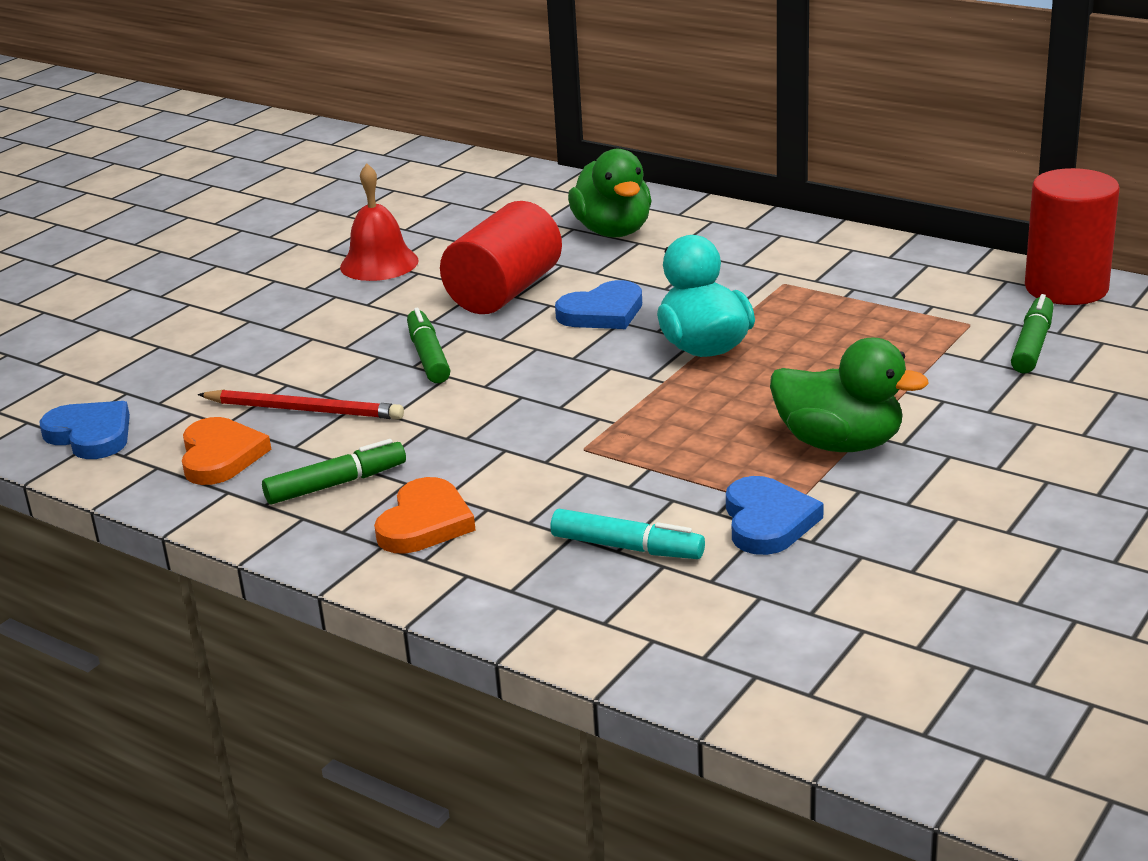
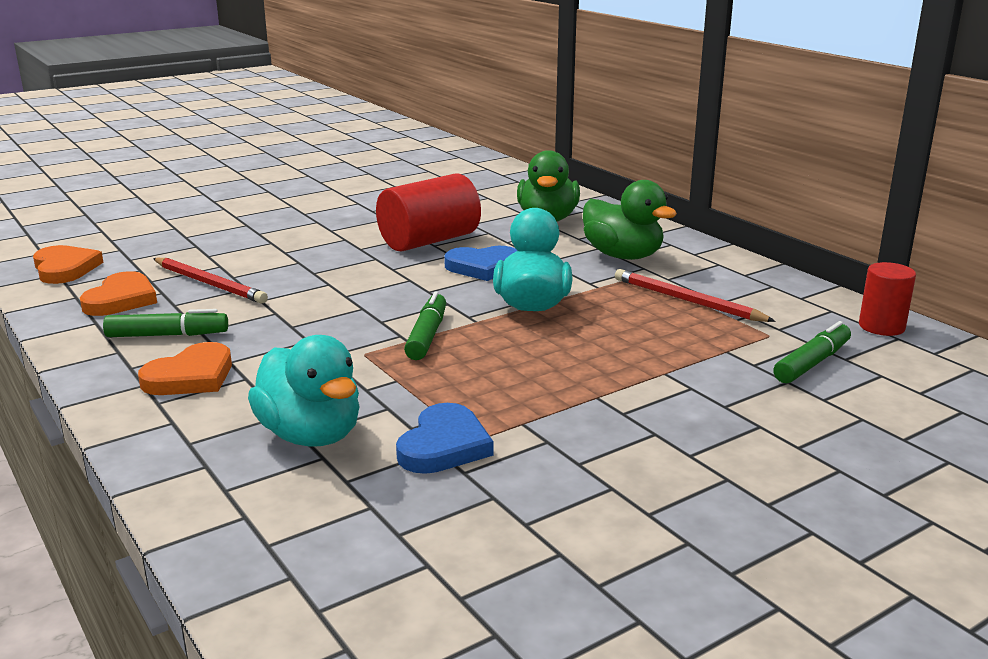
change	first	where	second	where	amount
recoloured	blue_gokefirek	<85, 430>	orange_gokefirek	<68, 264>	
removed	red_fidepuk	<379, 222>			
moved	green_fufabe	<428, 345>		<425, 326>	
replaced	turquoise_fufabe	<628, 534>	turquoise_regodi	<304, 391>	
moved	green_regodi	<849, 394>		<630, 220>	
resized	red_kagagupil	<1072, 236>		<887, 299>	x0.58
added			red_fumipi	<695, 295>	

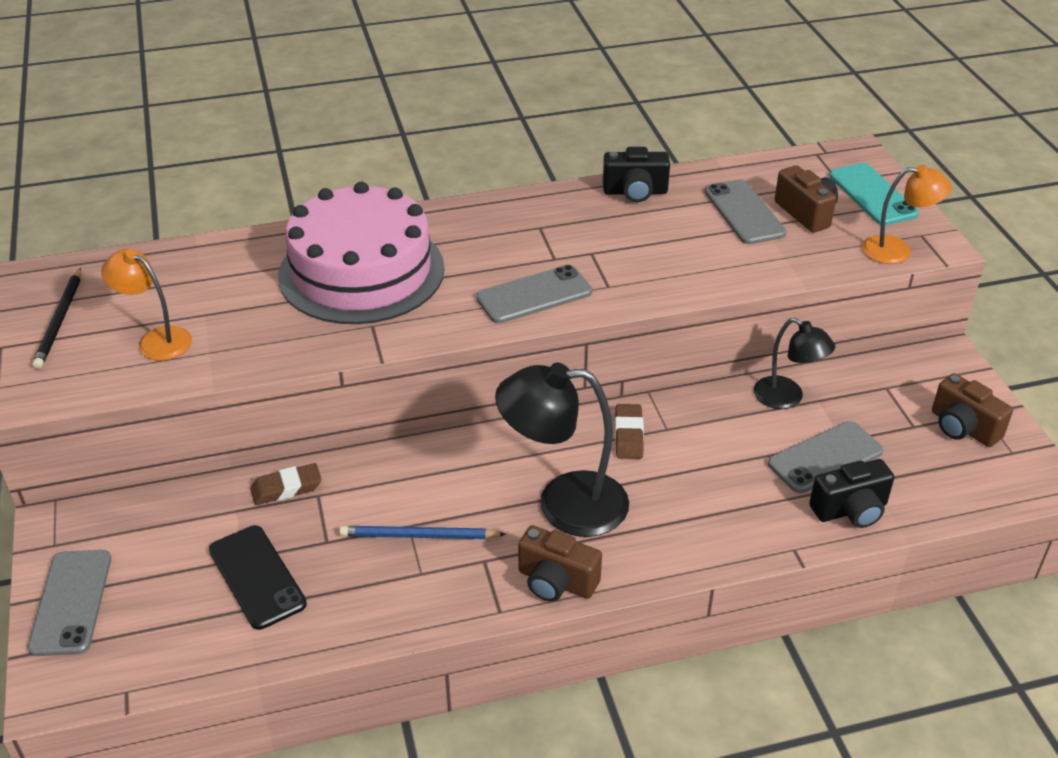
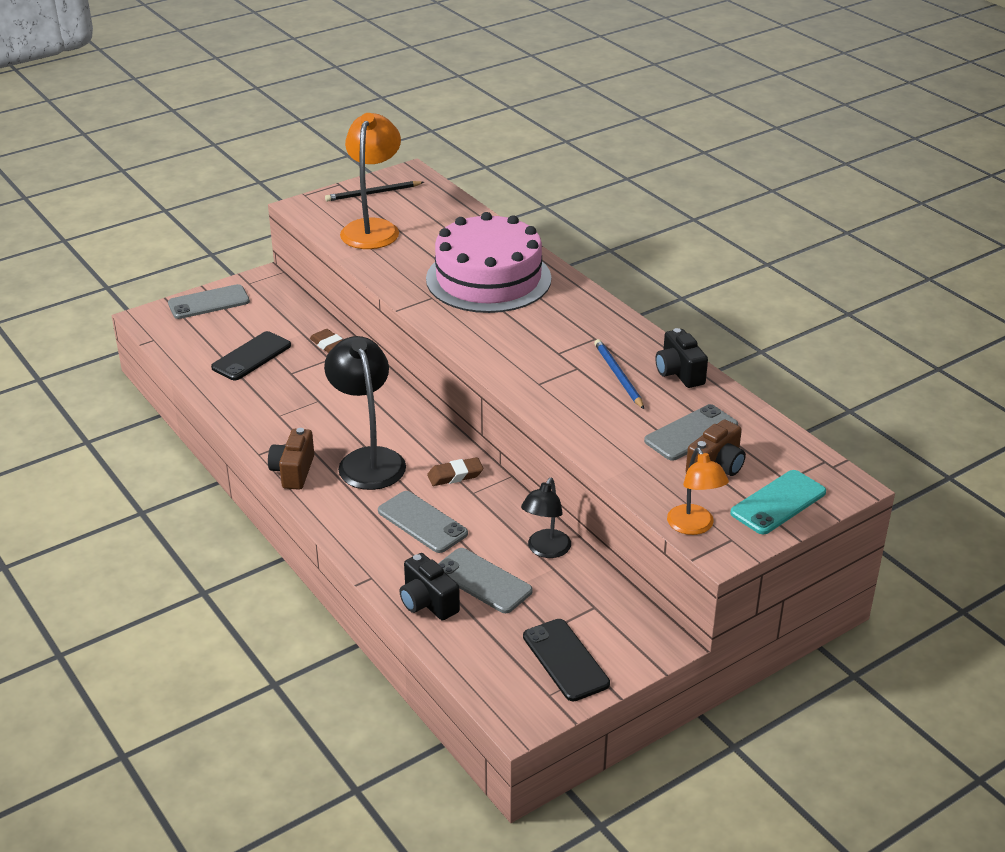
change	first	where	second	where	amount
resized	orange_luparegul	<146, 305>		<370, 181>	x1.66
moved	blue_fumipi	<422, 532>		<619, 374>	
moved	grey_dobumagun	<534, 294>		<423, 522>	
replaced	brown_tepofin	<972, 410>	black_dobumagun	<566, 660>	

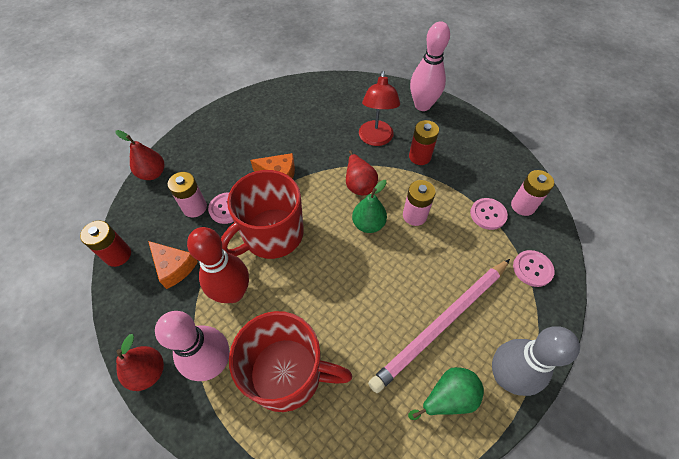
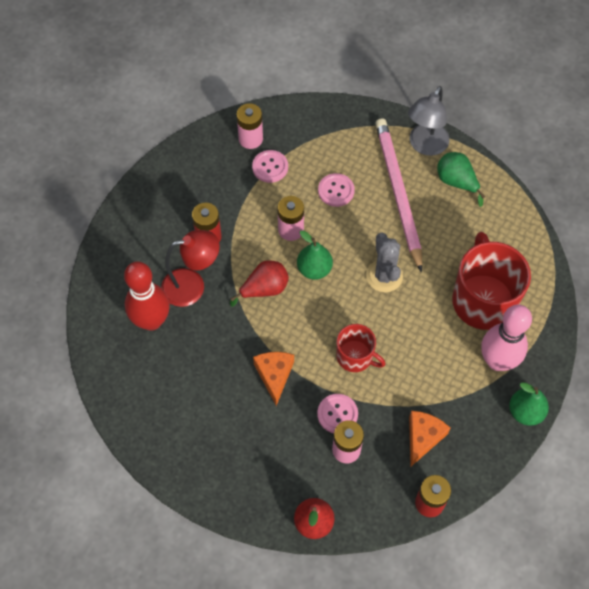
change	first	where	second	where	amount
recoloured	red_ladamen	<140, 362>	green_ladamen	<529, 404>	
moved	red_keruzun	<218, 265>		<147, 296>	
resized	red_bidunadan	<262, 214>		<361, 348>	x0.55
turned	pink_fumipi	<439, 326>		<398, 195>	135 degrees counterclockwise
removed	pink_keruzun	<430, 66>			
replaced	grey_keruzun	<536, 361>	grey_luparegul	<429, 121>	
moved	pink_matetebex	<534, 268>		<336, 190>	
added			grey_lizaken	<384, 262>	

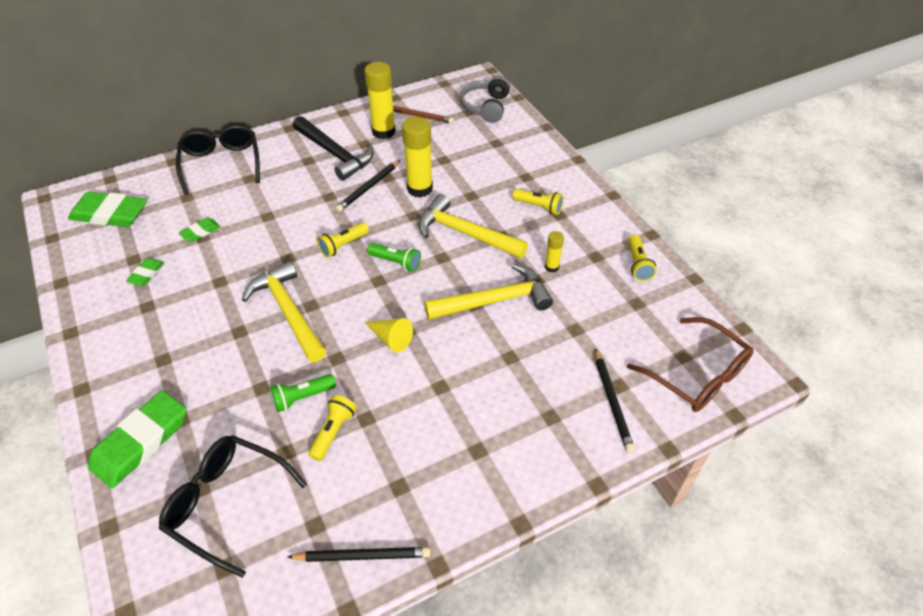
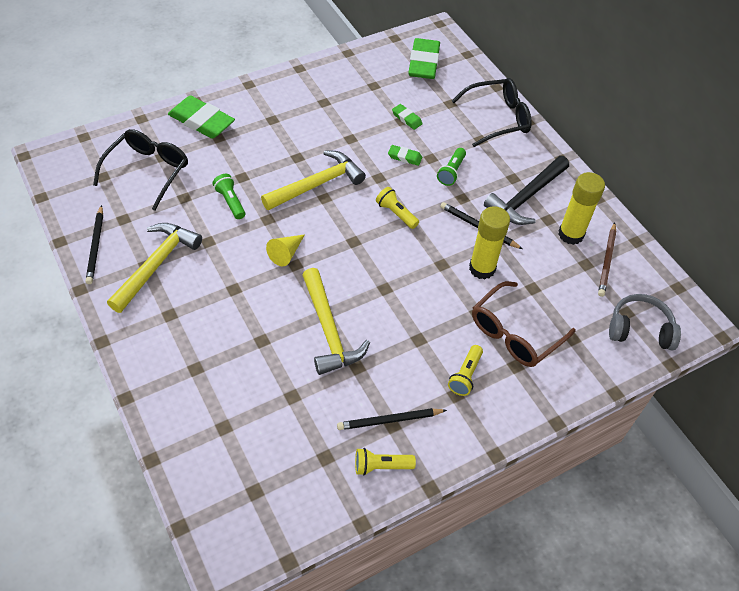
change	first	where	second	where	amount
moved	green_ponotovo	<145, 272>		<405, 155>	
removed	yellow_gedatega	<332, 428>			
moved	green_gedatega	<394, 257>		<451, 167>	
moved	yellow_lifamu	<473, 226>		<154, 268>	
removed	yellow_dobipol	<554, 252>			
moved	black_fumipi	<615, 400>		<392, 419>	
moved	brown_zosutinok	<690, 364>		<524, 324>	

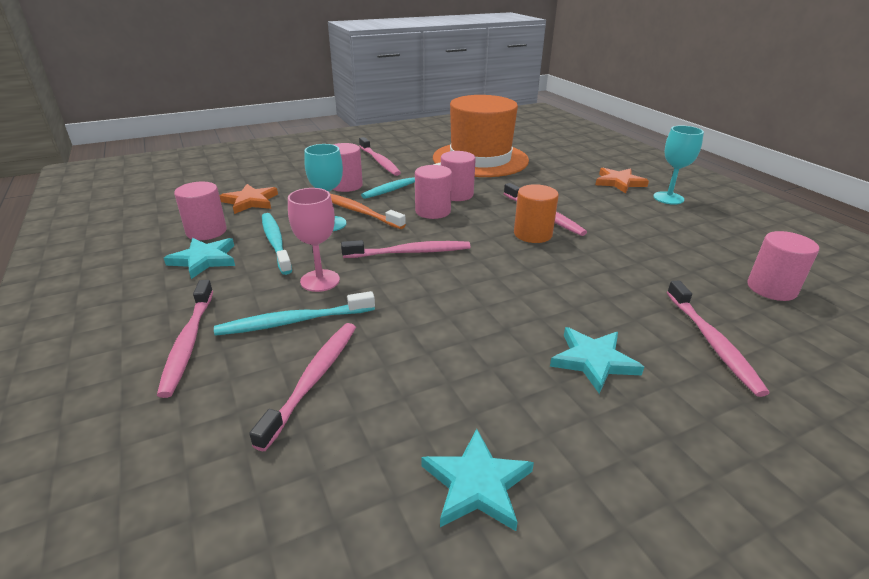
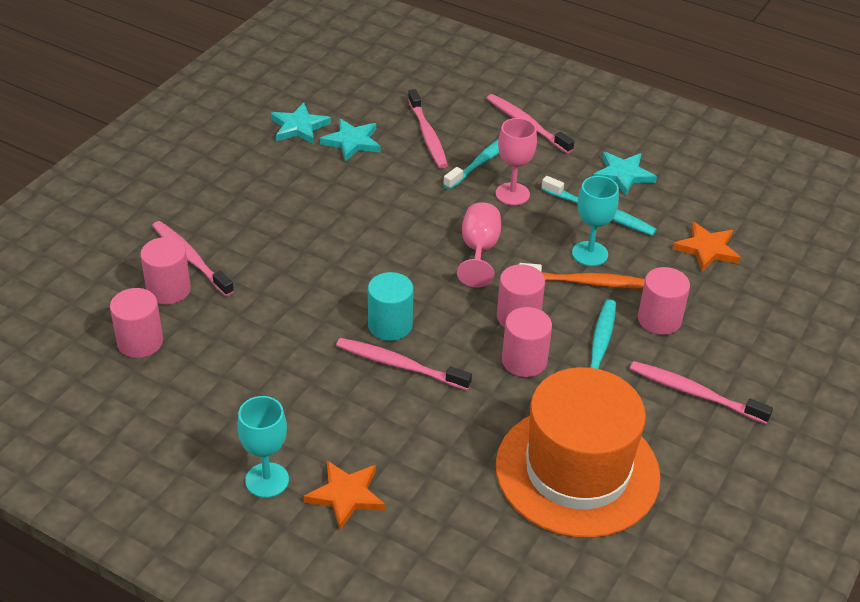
change	first	where	second	where	amount
moved	pink_kagagupil	<200, 211>		<165, 270>	
replaced	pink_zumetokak	<405, 249>	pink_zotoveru	<479, 245>	
recoloured	orange_kagagupil	<536, 213>	turquoise_kagagupil	<391, 306>	
moved	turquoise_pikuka	<597, 360>		<350, 140>	

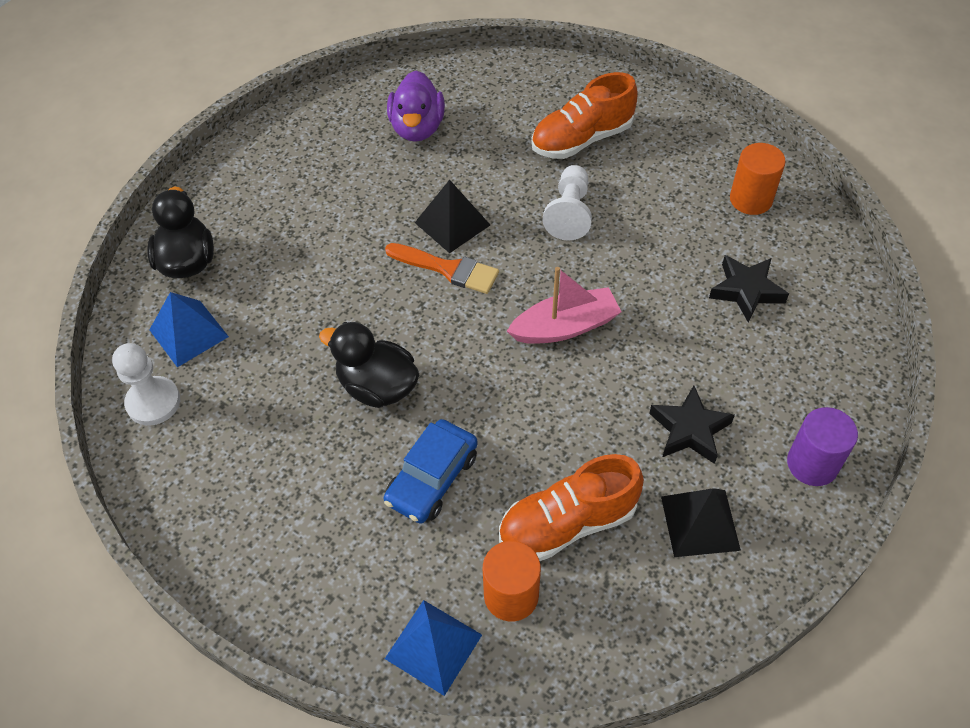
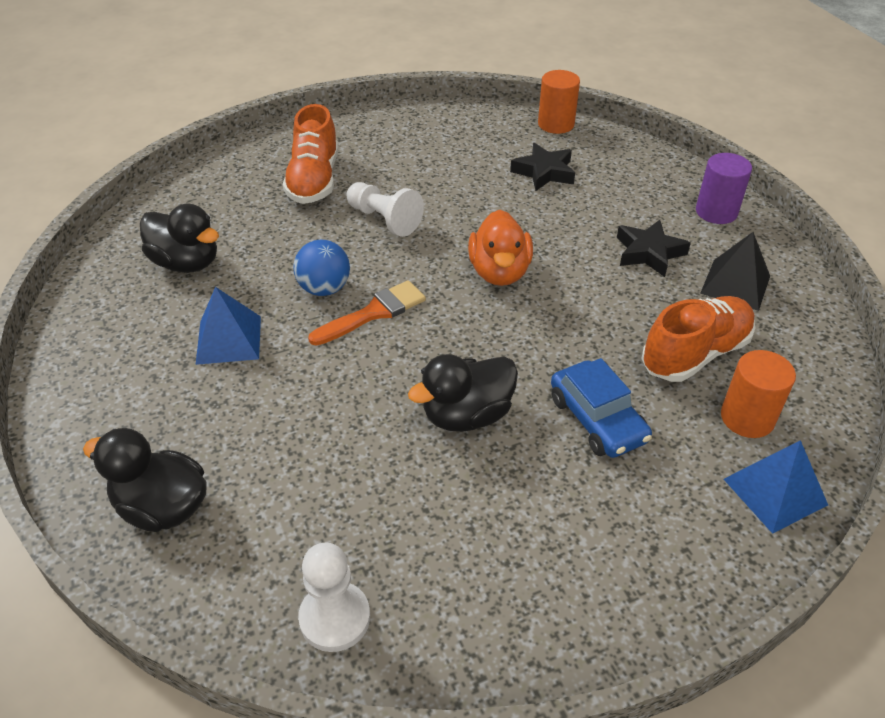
change	first	where	second	where	amount
moved	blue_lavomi	<189, 329>		<228, 326>	
recoloured	purple_regodi	<416, 106>	black_regodi	<179, 238>	
replaced	black_lavomi	<452, 216>	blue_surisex	<321, 268>	
turned	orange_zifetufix	<571, 507>		<698, 339>	135 degrees counterclockwise
replaced	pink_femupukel	<564, 305>	orange_regodi	<500, 248>	
moved	orange_kagagupil	<758, 179>		<559, 102>	

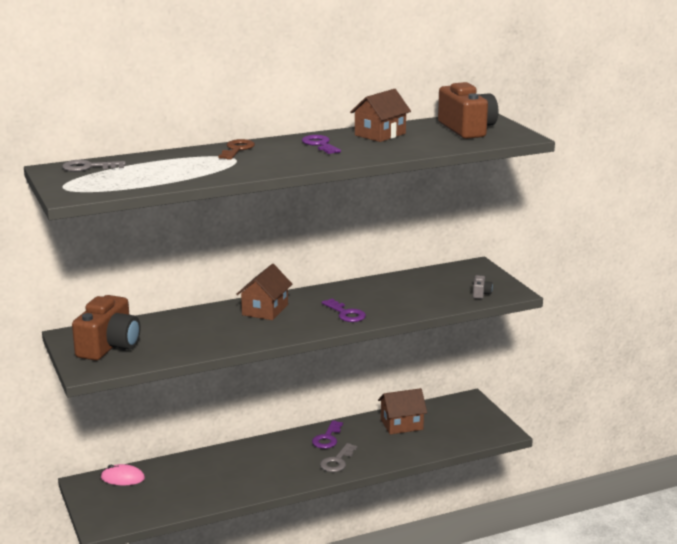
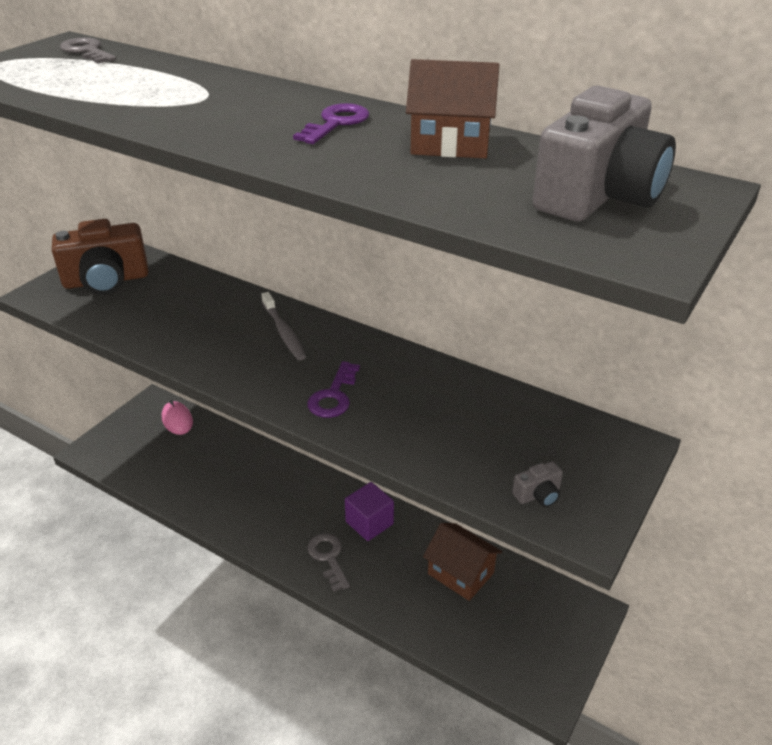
change	first	where	second	where	amount
removed	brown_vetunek	<237, 149>			
replaced	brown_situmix	<264, 292>	grey_zumetokak	<283, 326>	
replaced	purple_vetunek	<327, 434>	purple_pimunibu	<369, 511>	
turned	grey_vetunek	<339, 457>		<328, 562>	75 degrees clockwise
recoloured	brown_tepofin	<468, 110>	grey_tepofin	<604, 154>	

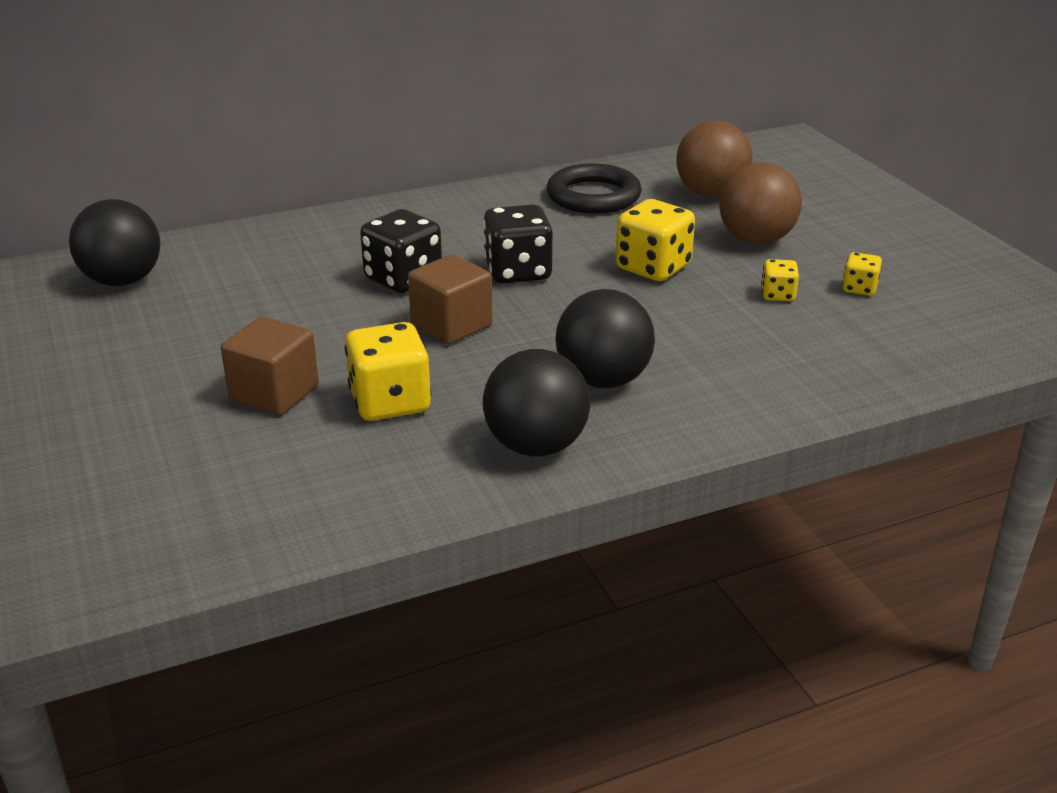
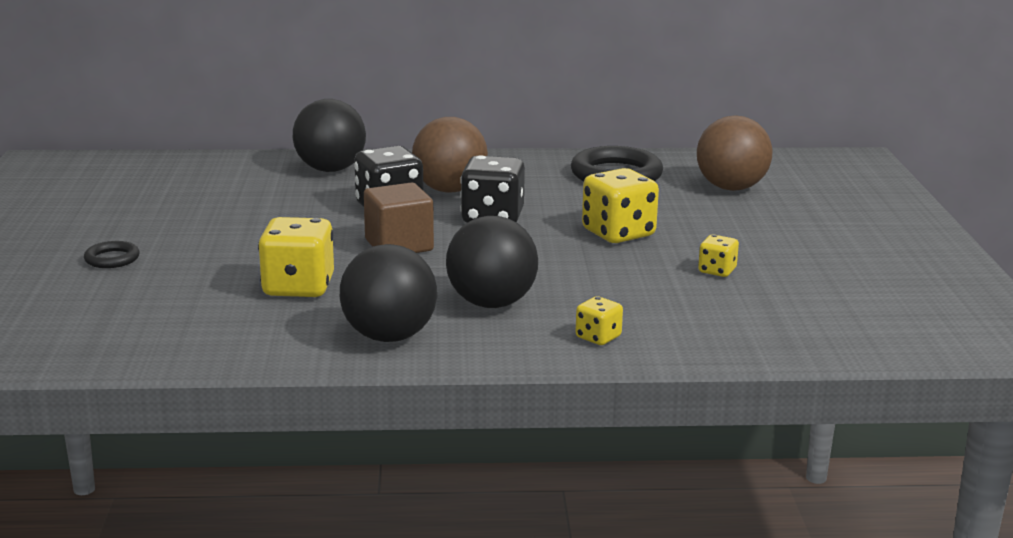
change	first	where	second	where	amount
moved	black_surisex	<114, 242>		<329, 135>	
removed	brown_pimunibu	<270, 365>			
moved	brown_surisex	<760, 203>		<450, 155>	
moved	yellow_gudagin	<862, 274>		<599, 320>	
added			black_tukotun	<112, 254>	

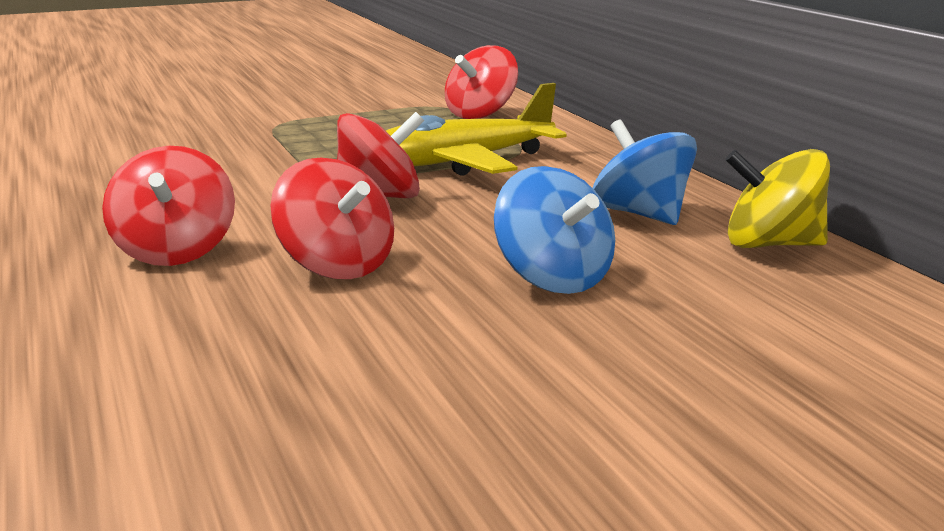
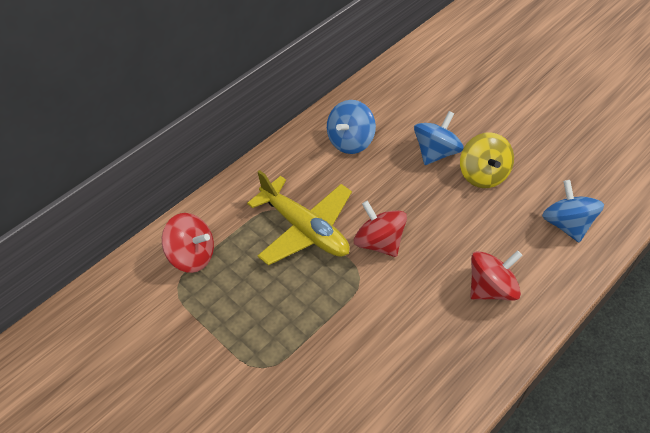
change	first	where	second	where	amount
removed	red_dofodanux	<332, 218>			
moved	yellow_dofodanux	<777, 198>		<487, 160>	
added			blue_dofodanux	<573, 211>	

